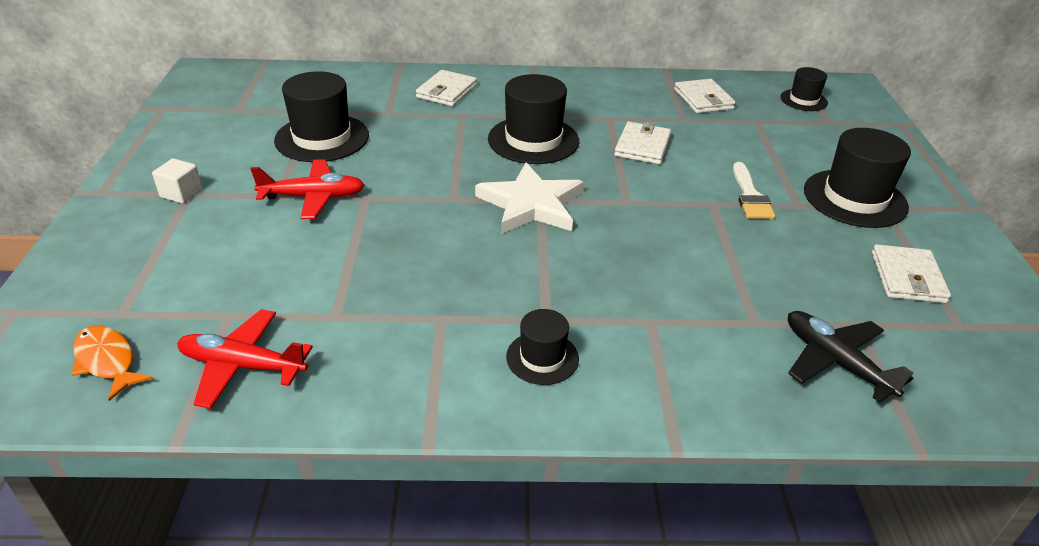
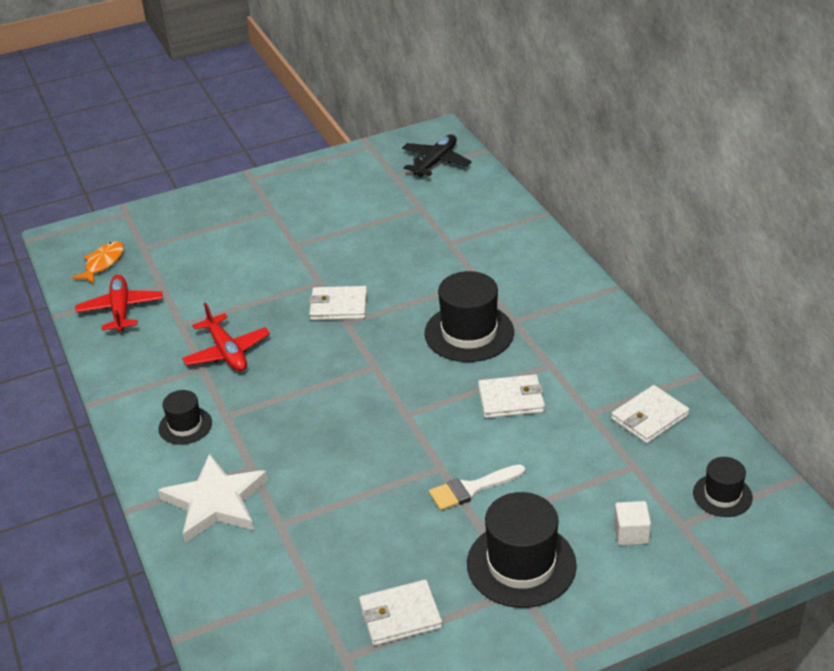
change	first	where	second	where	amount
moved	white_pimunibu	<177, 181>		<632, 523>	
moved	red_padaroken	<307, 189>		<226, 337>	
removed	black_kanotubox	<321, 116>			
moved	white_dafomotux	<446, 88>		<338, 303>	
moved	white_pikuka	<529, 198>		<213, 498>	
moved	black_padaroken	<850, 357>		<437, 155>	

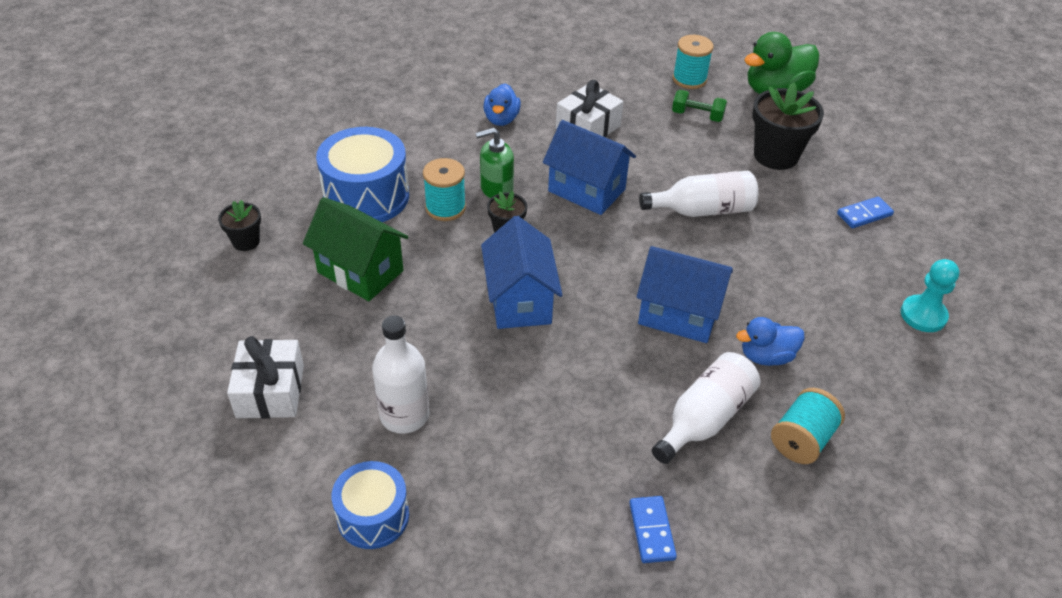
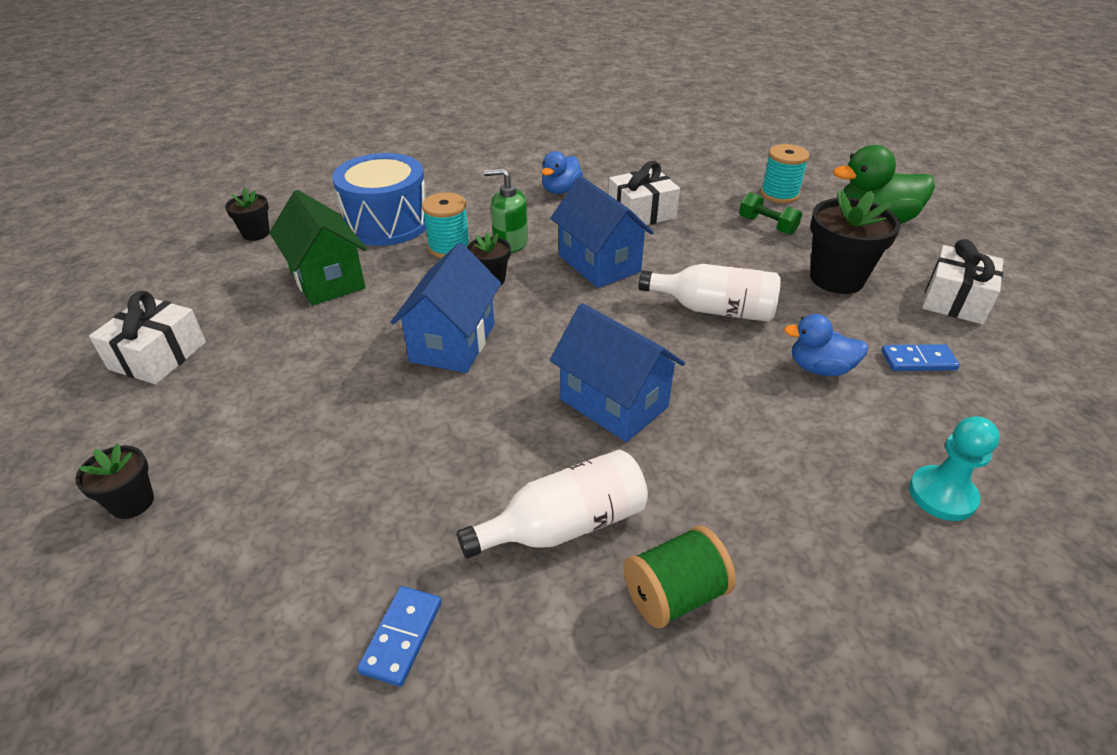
change	first	where	second	where	amount
replaced	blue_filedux	<370, 505>	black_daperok	<114, 481>	
removed	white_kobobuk	<400, 374>			
moved	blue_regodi	<770, 341>		<826, 345>	
recoloured	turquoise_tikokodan	<808, 426>	green_tikokodan	<679, 576>	
added			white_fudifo	<963, 281>	

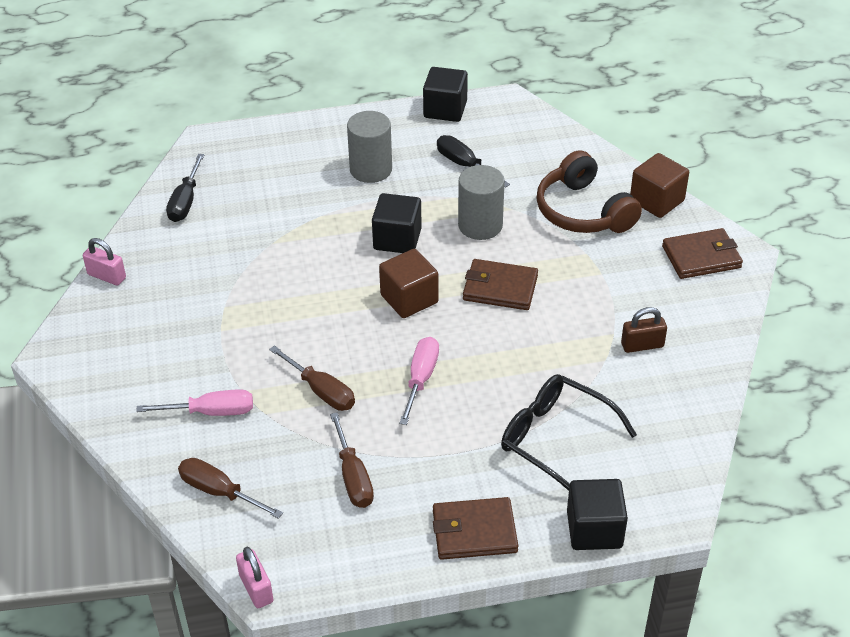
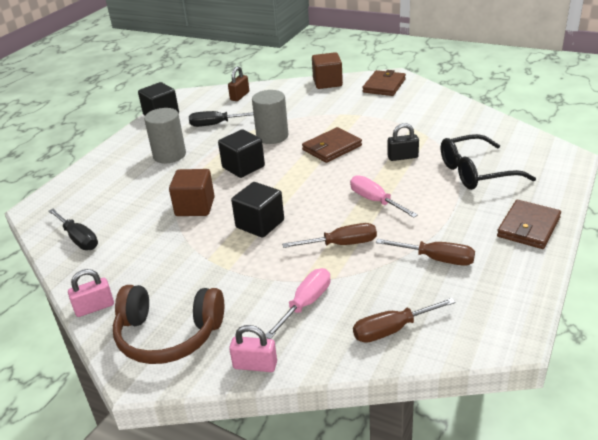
change	first	where	second	where	amount
moved	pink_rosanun	<254, 577>		<253, 348>	
moved	brown_pimunibu	<409, 283>		<192, 192>	
moved	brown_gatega	<589, 192>		<168, 324>	
moved	black_pimunibu	<597, 514>		<257, 210>	
moved	brown_rosanun	<644, 330>		<238, 83>	
added			black_rosanun	<403, 142>	

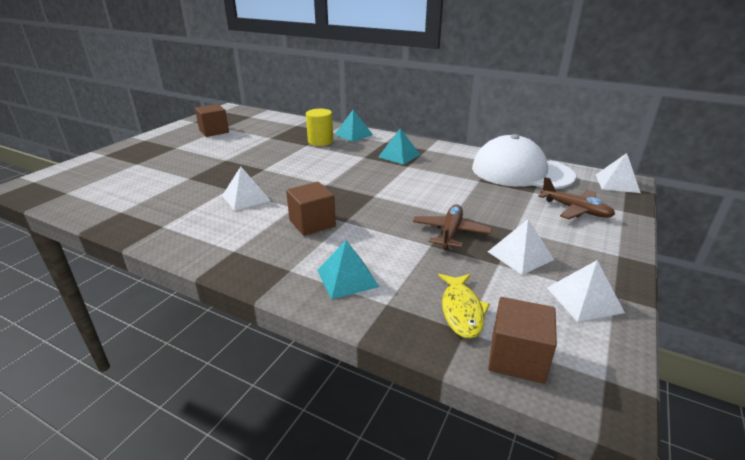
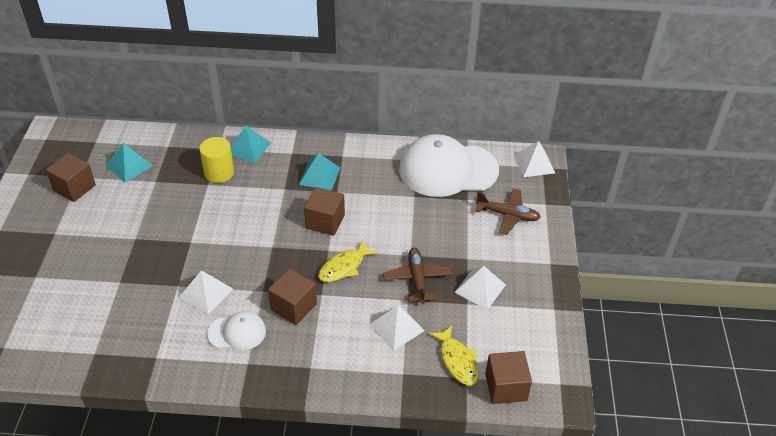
change	first	where	second	where	amount
moved	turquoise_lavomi	<348, 269>		<129, 162>	
moved	white_lavomi	<586, 291>		<397, 328>	
added			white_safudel	<236, 330>	
added			brown_pimunibu	<324, 211>	
added			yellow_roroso	<348, 261>	

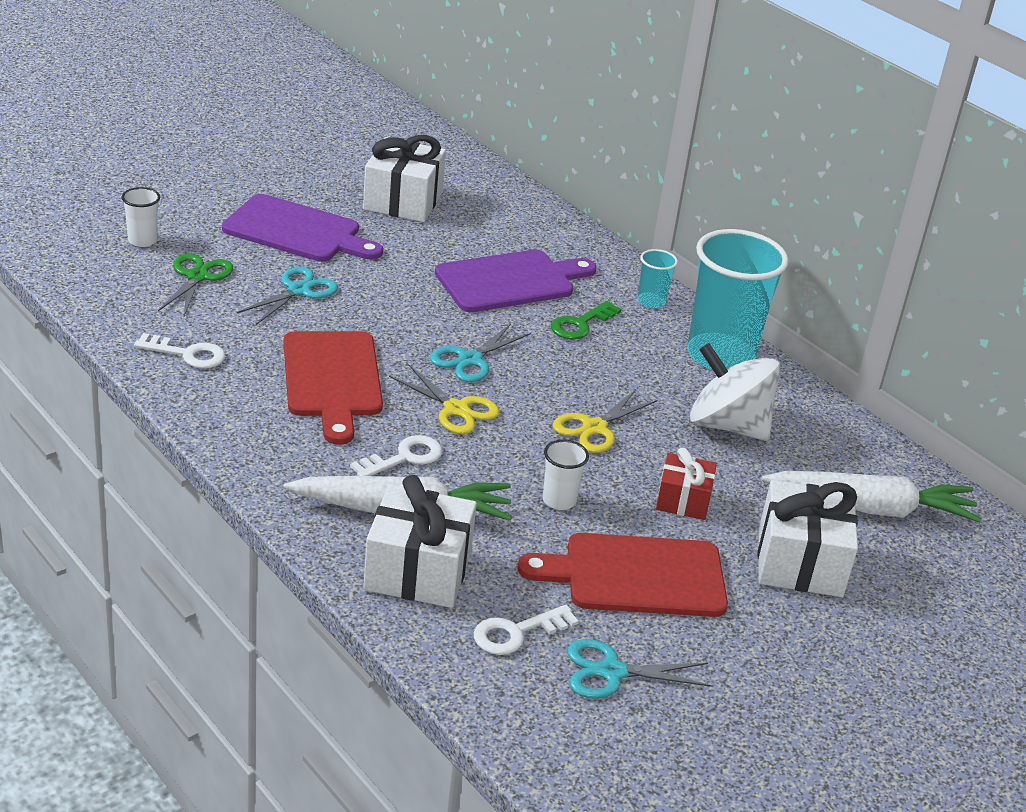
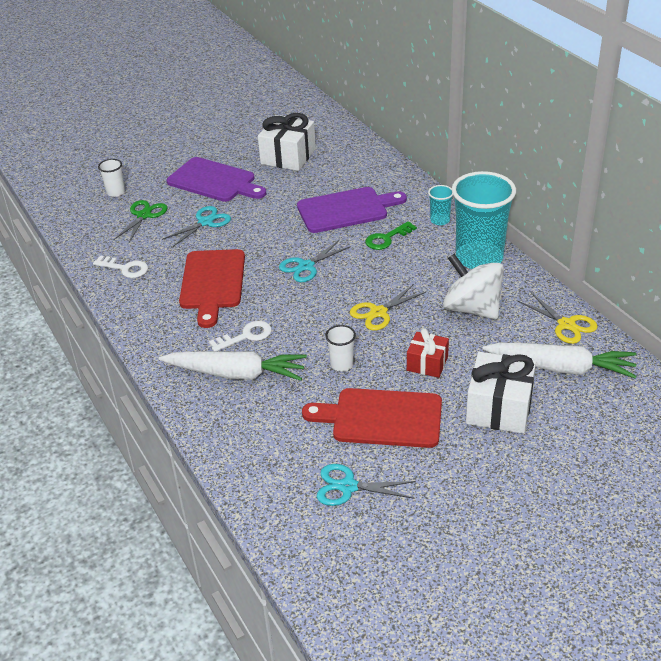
change	first	where	second	where	amount
removed	white_fudifo	<420, 541>			
moved	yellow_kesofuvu	<444, 399>		<558, 318>	
removed	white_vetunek	<526, 630>			

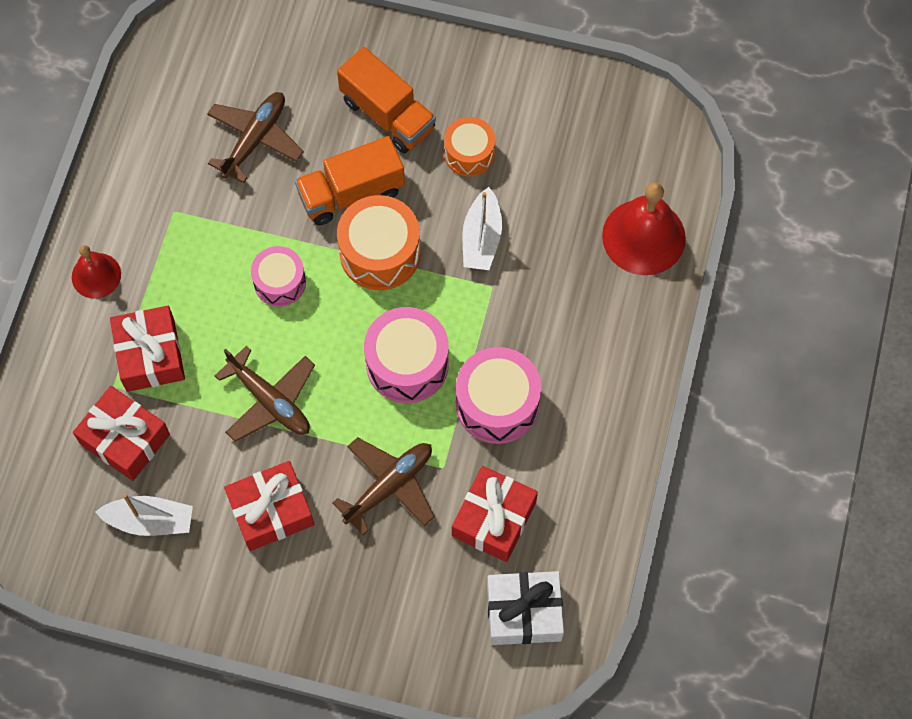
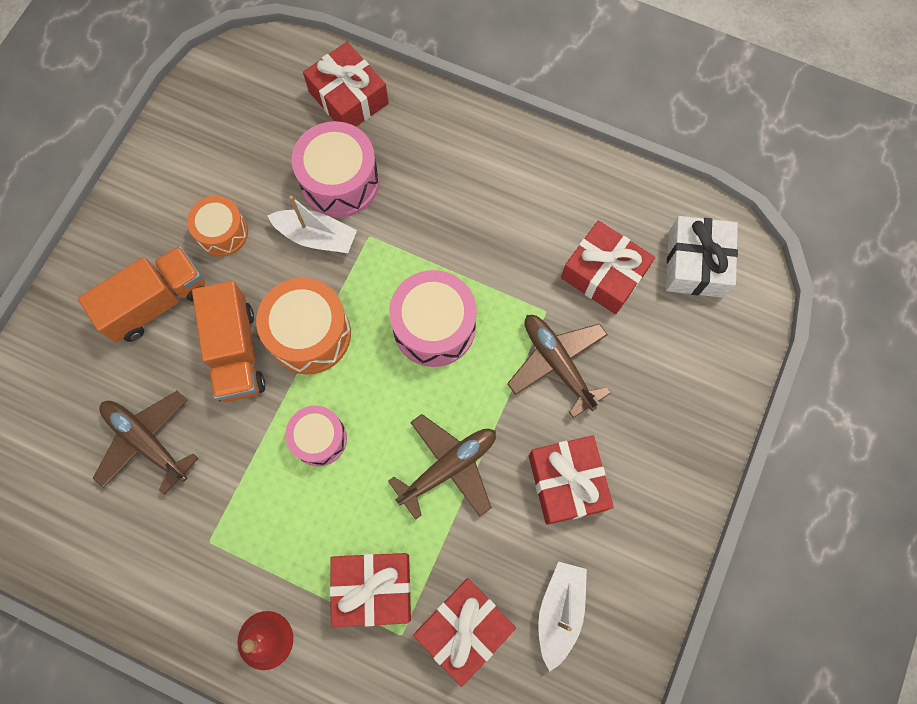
change	first	where	second	where	amount
moved	pink_filedux	<498, 395>		<335, 169>	
replaced	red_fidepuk	<644, 228>	red_fudifo	<346, 84>	

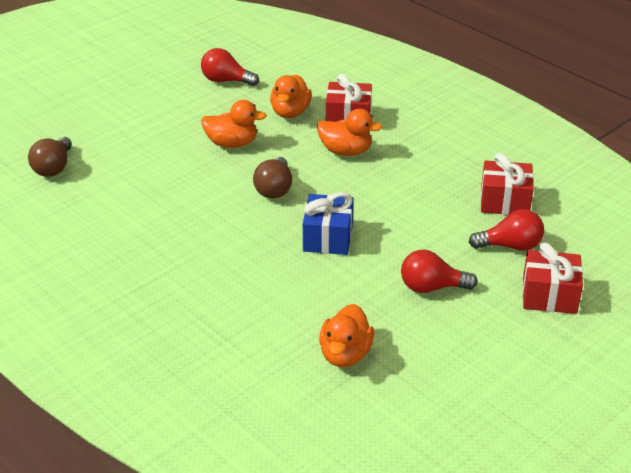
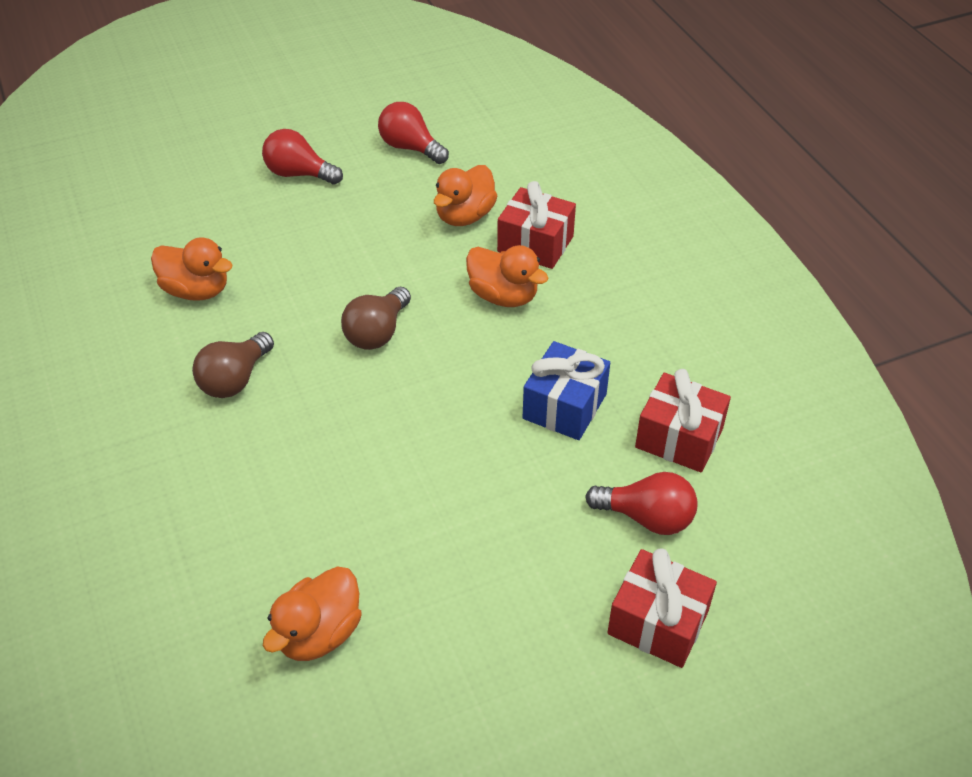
change	first	where	second	where	amount
moved	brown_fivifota	<50, 157>		<233, 365>	
moved	orange_regodi	<234, 124>		<192, 269>	
moved	blue_fudifo	<328, 223>		<566, 390>	
moved	red_fivifota	<439, 271>		<302, 157>	

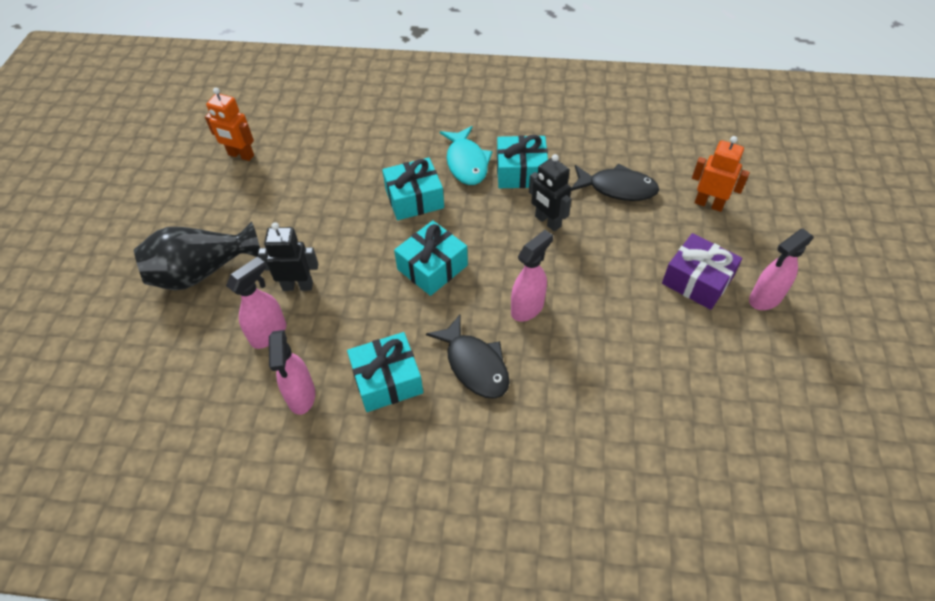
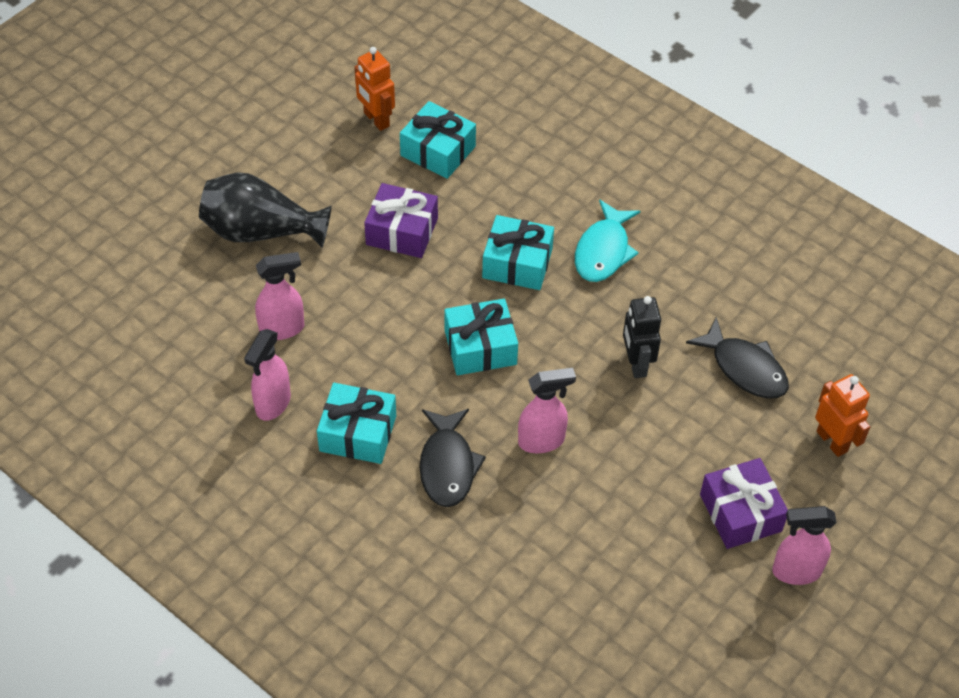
change	first	where	second	where	amount
removed	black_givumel	<288, 256>			
moved	turquoise_fudifo	<522, 161>		<438, 140>	
added			purple_fudifo	<401, 220>	

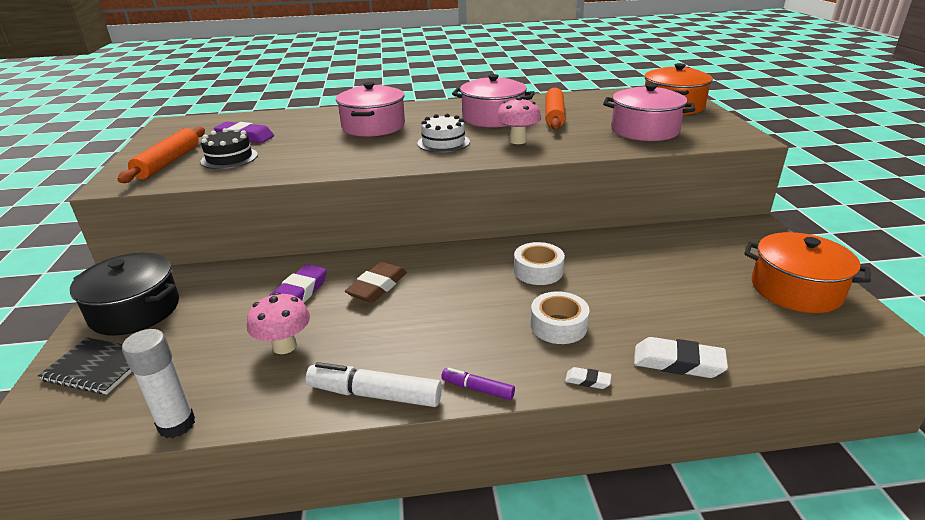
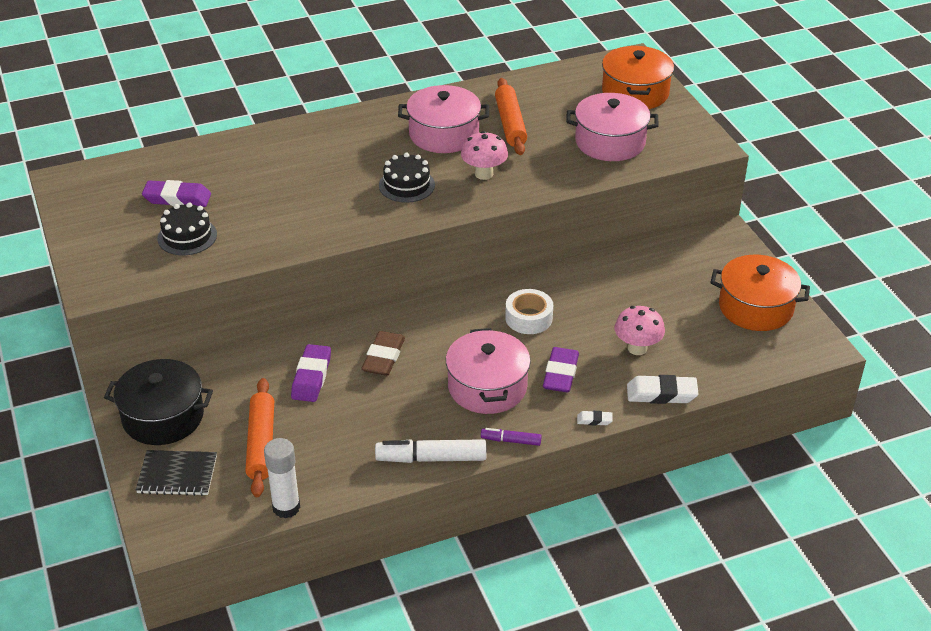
change	first	where	second	where	amount
moved	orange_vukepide	<161, 155>		<259, 437>	
moved	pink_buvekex	<278, 323>		<640, 330>	
moved	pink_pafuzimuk	<370, 109>		<488, 371>	
recoloured	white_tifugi	<444, 133>	black_tifugi	<407, 178>	
replaced	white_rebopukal	<560, 317>	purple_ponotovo	<561, 369>	

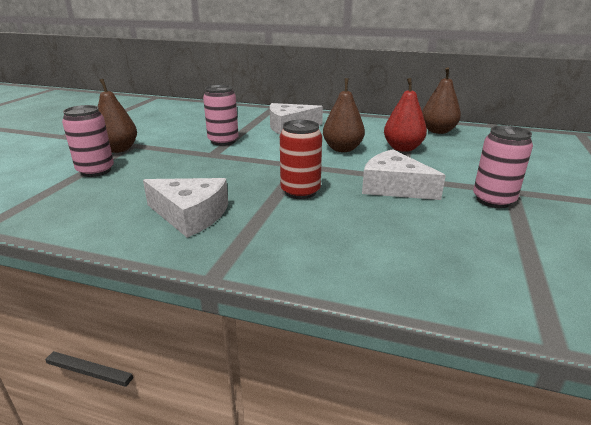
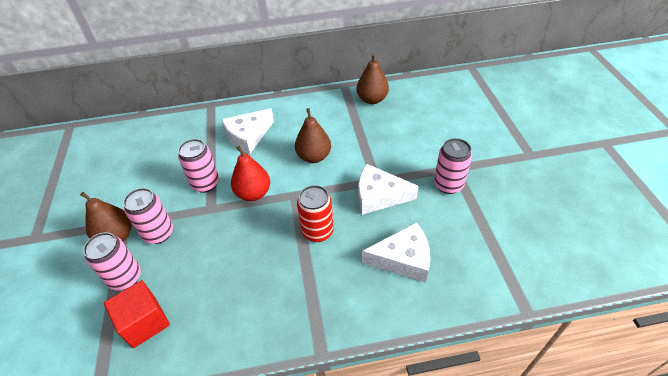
change	first	where	second	where	amount
moved	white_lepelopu	<185, 208>		<396, 252>	
moved	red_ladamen	<405, 115>		<250, 173>	
added			red_pimunibu	<137, 314>	
added			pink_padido	<148, 216>	

